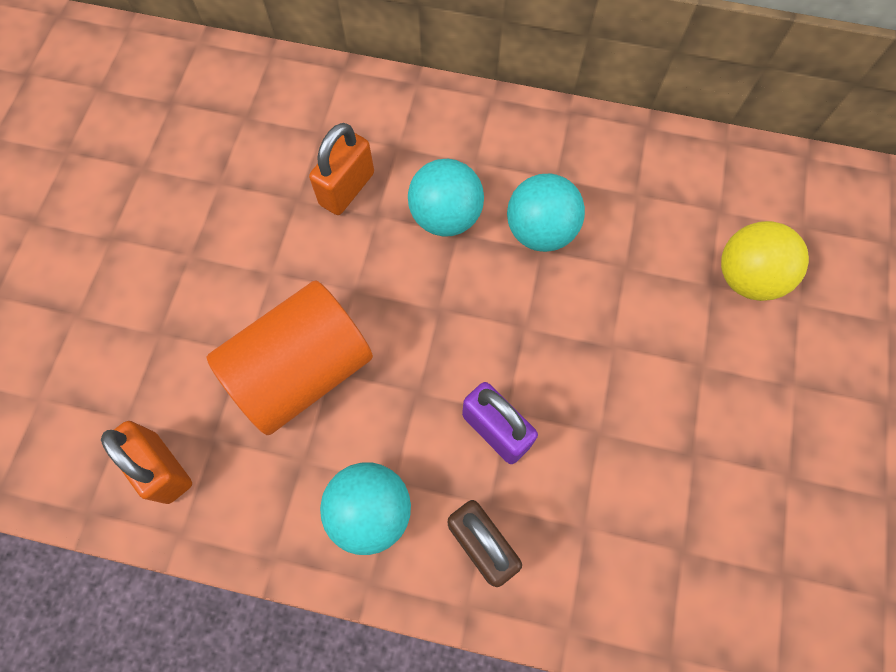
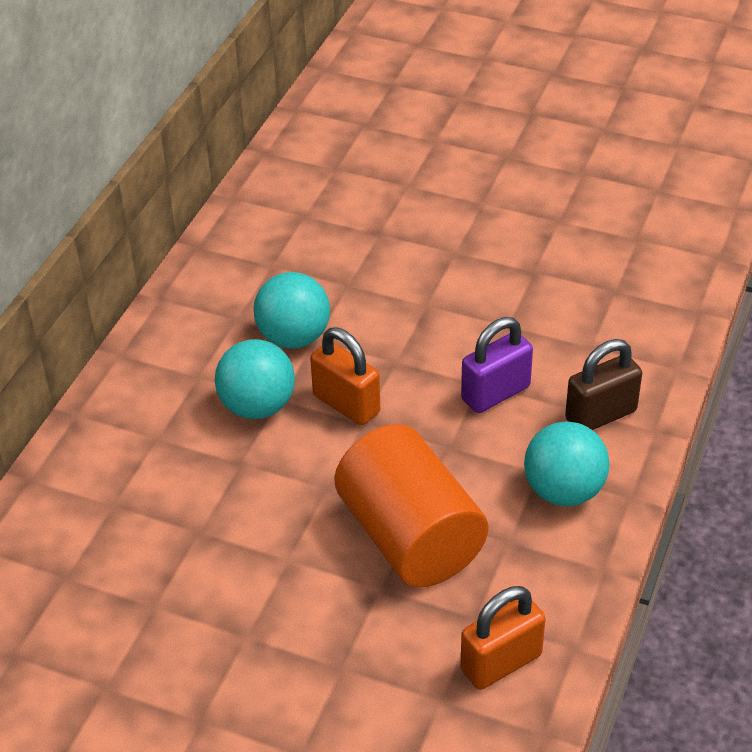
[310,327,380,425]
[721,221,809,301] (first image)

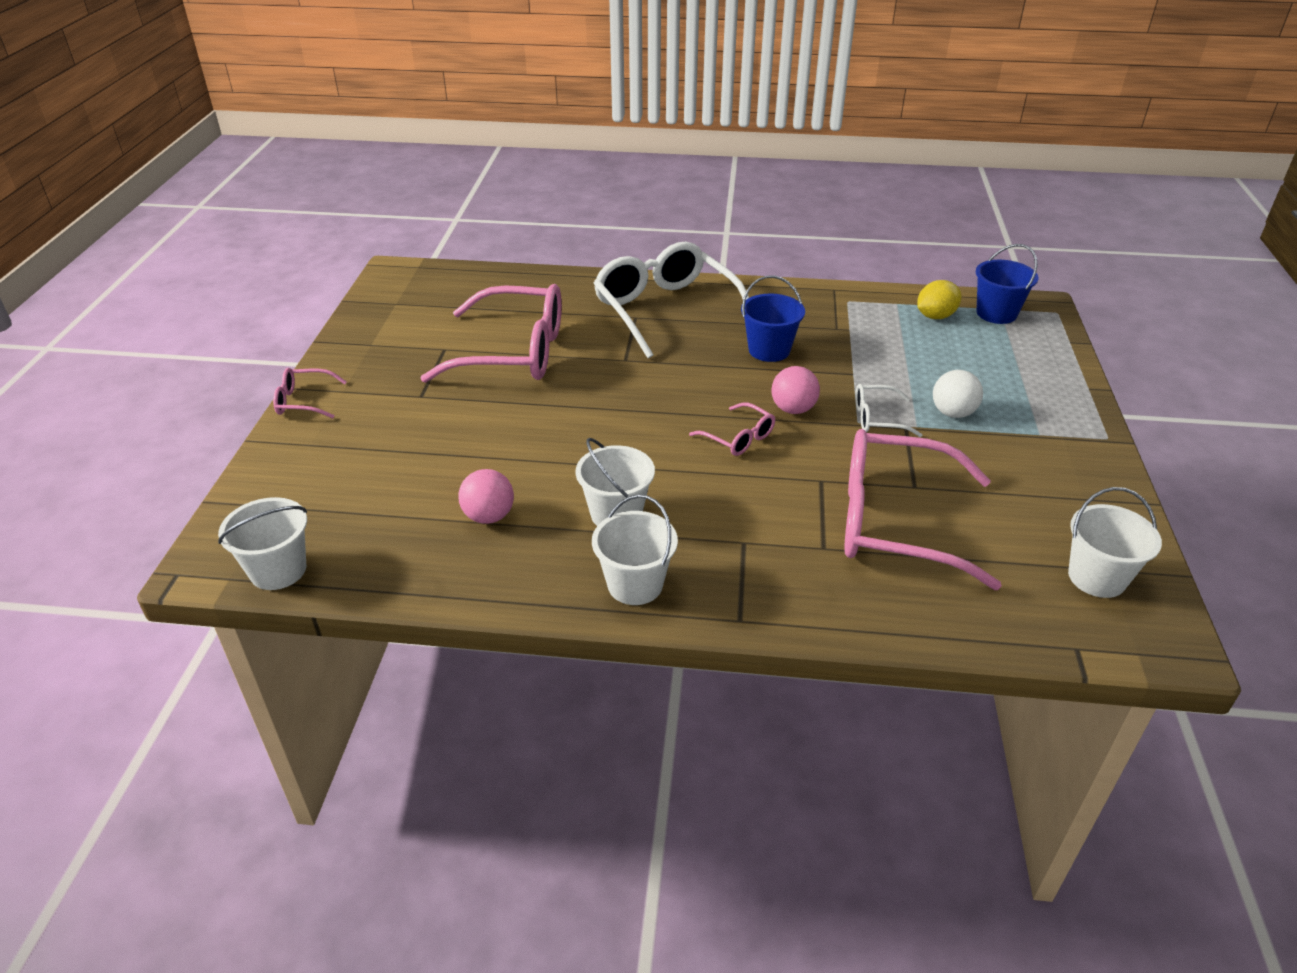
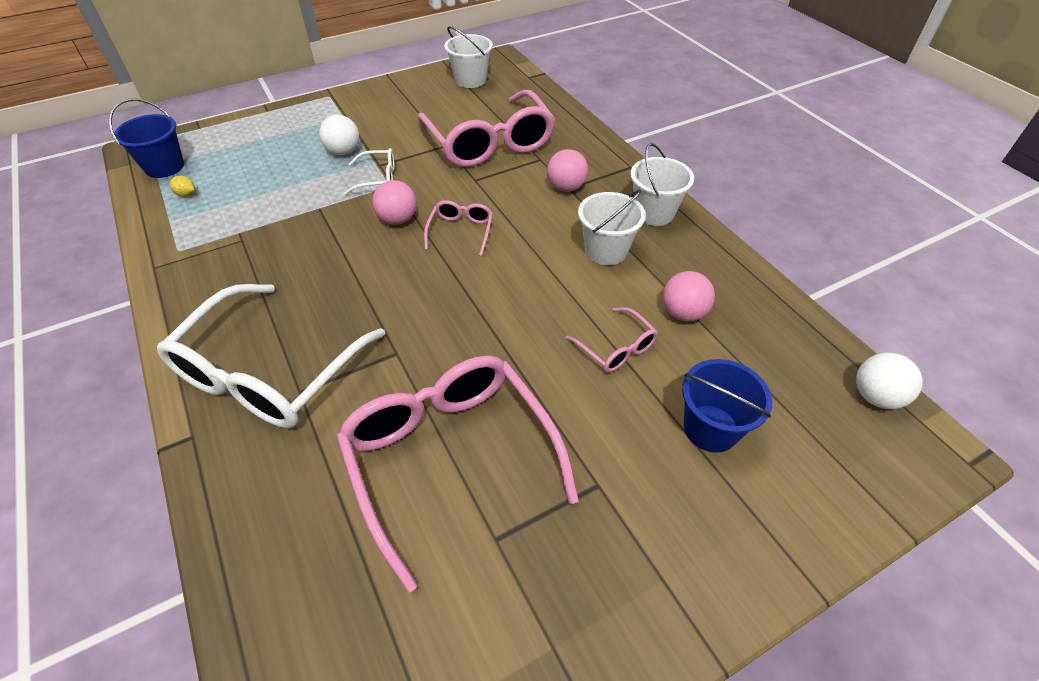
[856,353,923,409]
[565,307,658,372]
[682,359,772,452]
[343,148,395,195]
[170,175,195,197]
[547,149,588,192]

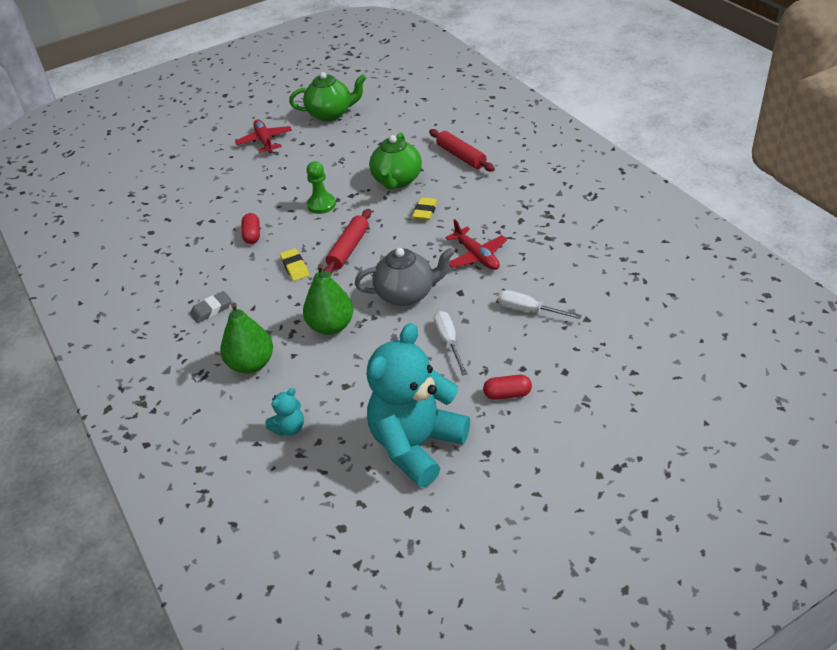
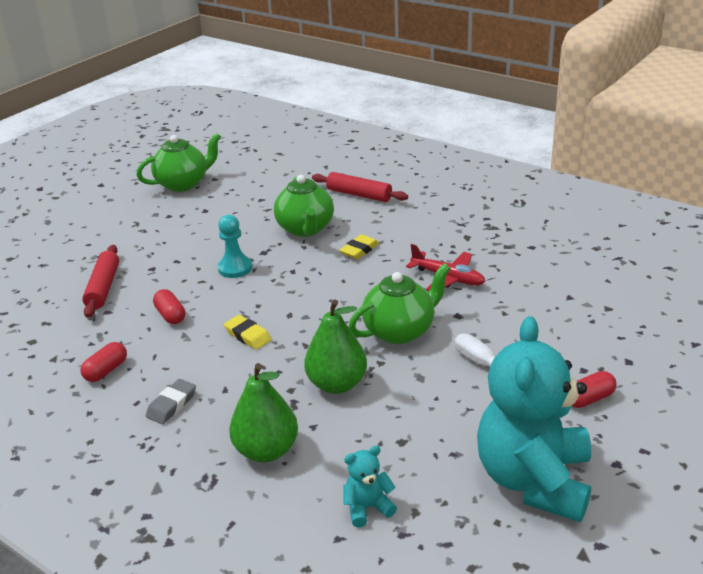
[235,119,292,153] (first image)
[343,446,397,528]
[217,215,252,278]
[82,245,119,318]
[349,263,451,344]
[339,234,379,259]
[498,290,582,319] (first image)
[81,342,127,382]

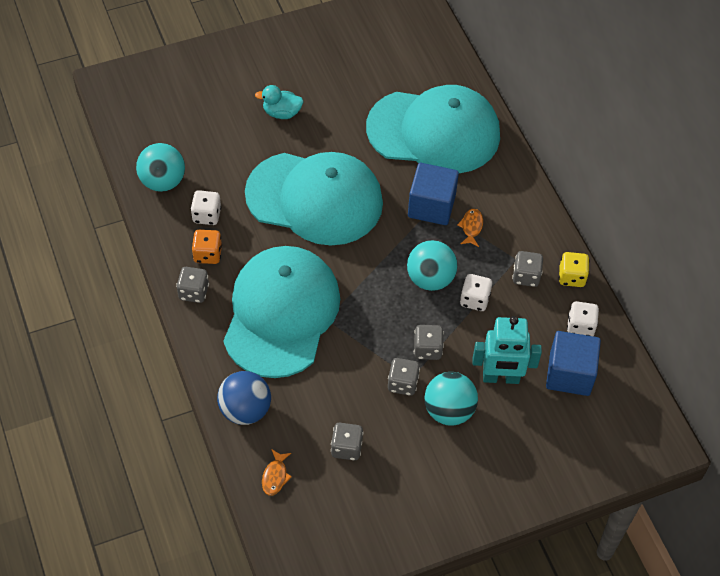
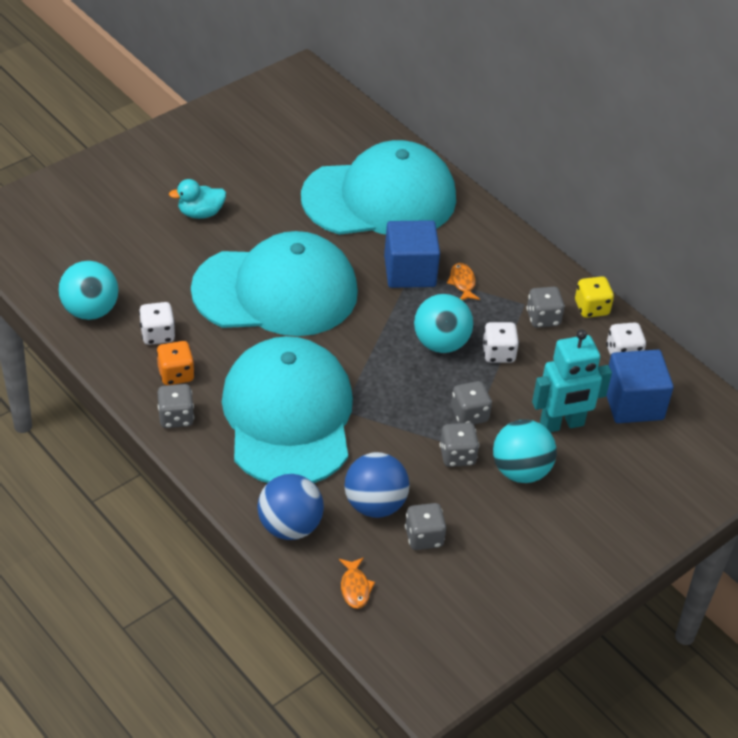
[344,452,409,518]

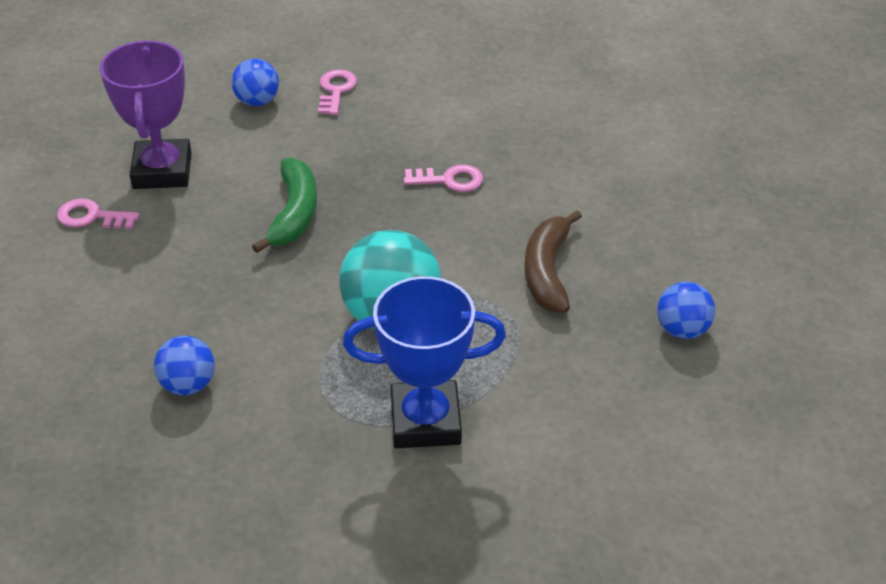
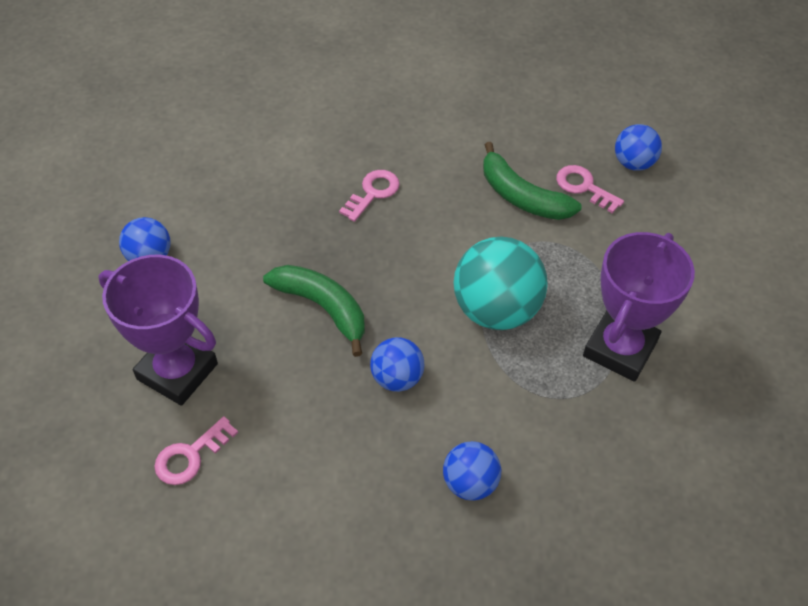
[556,165,624,214]
[583,232,695,382]
[483,142,582,220]
[370,337,424,392]

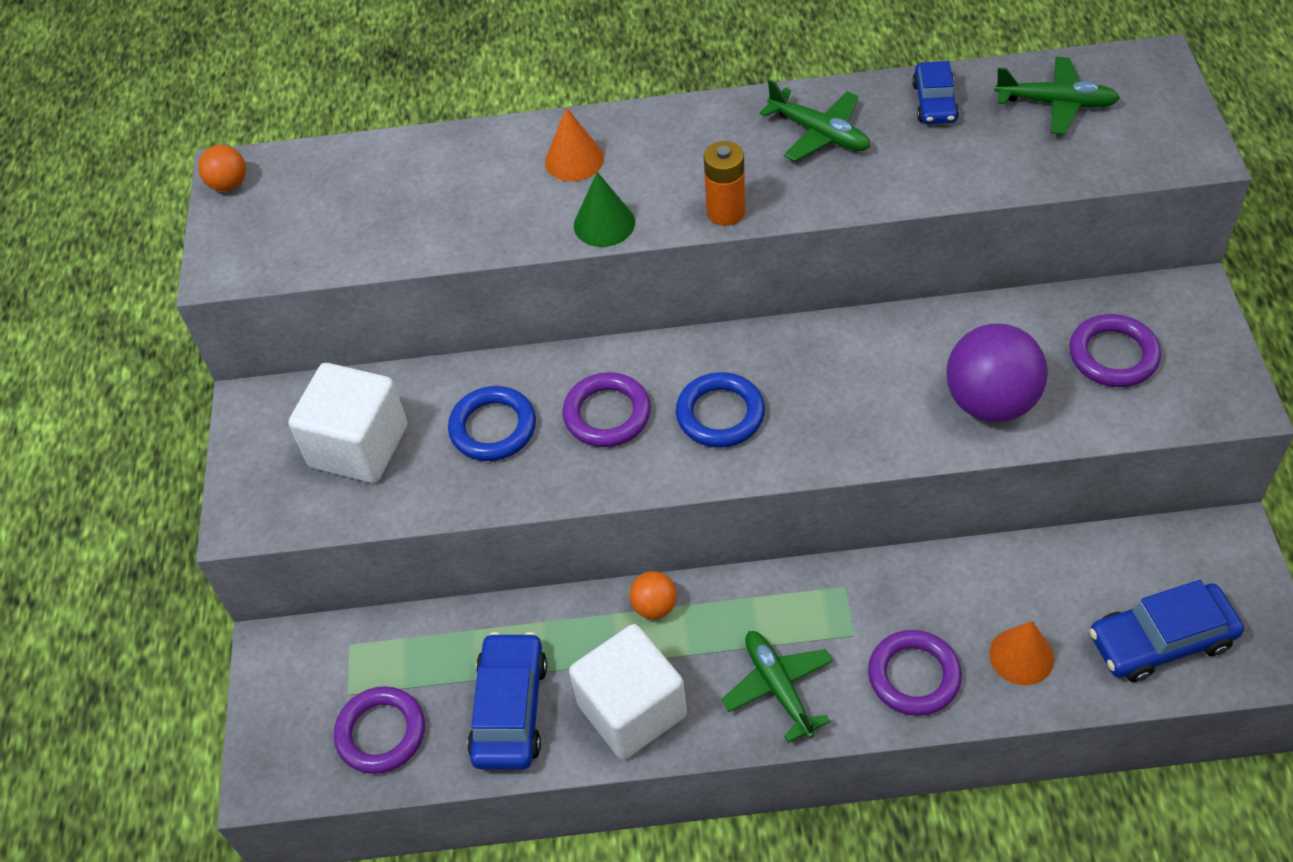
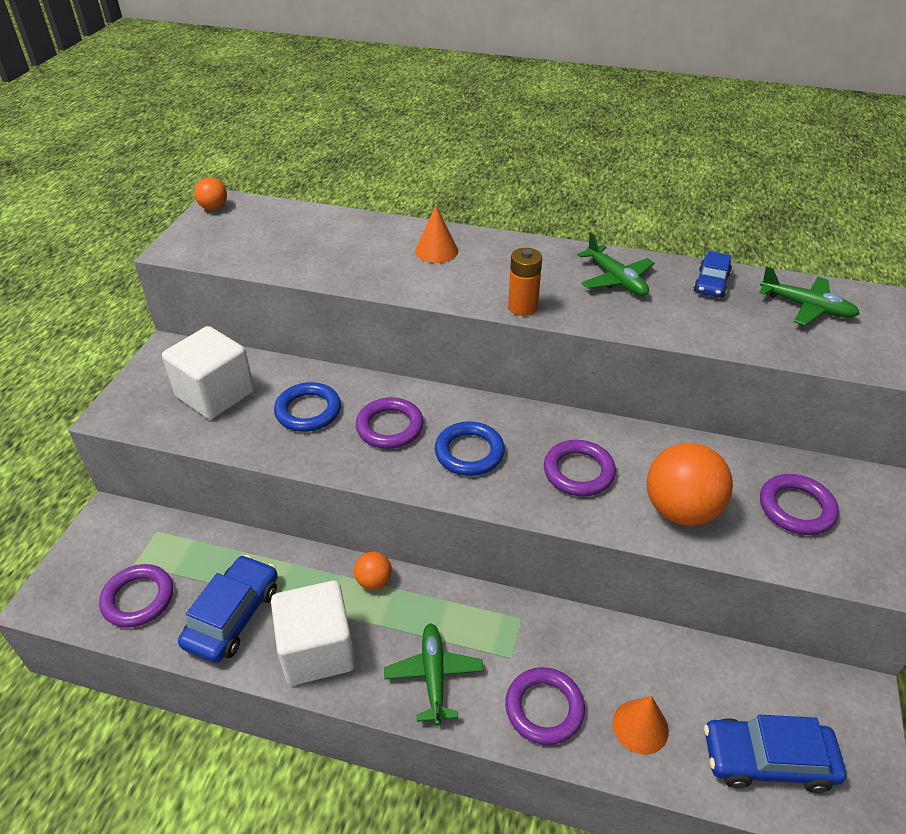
[574,172,635,247] (first image)
[647,443,733,526]
[544,440,616,496]

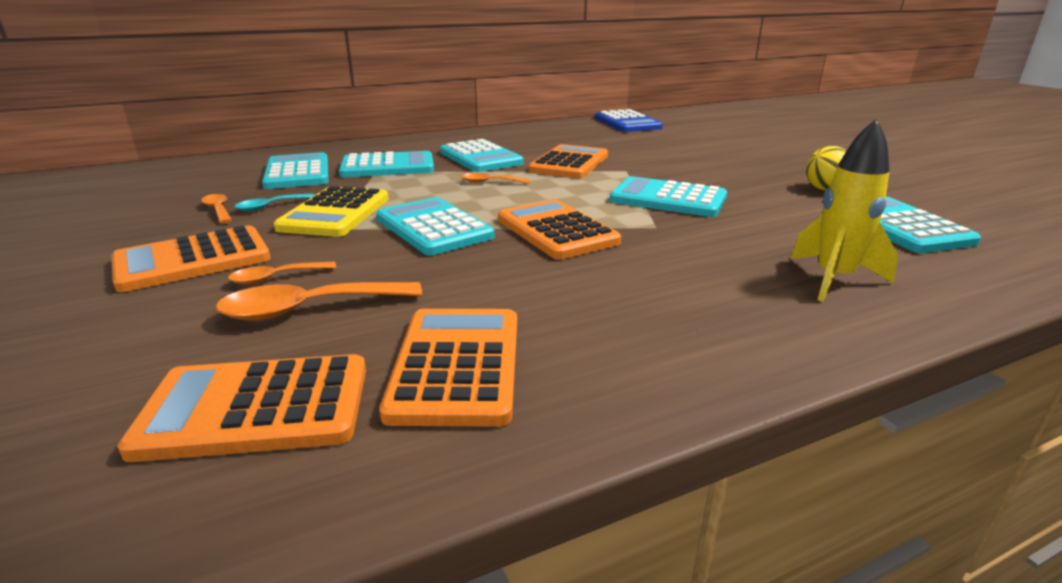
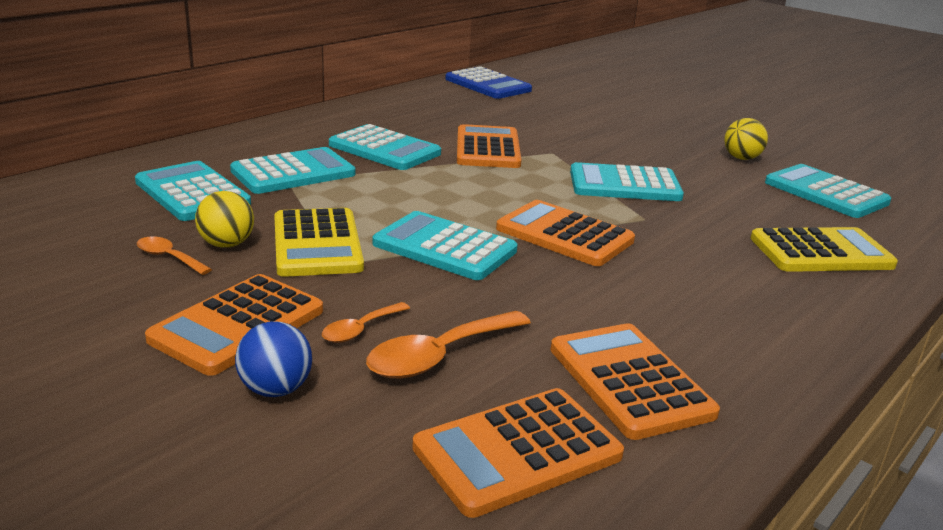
[195,191,254,248]
[461,173,530,184] (first image)
[751,227,898,272]
[235,321,312,397]

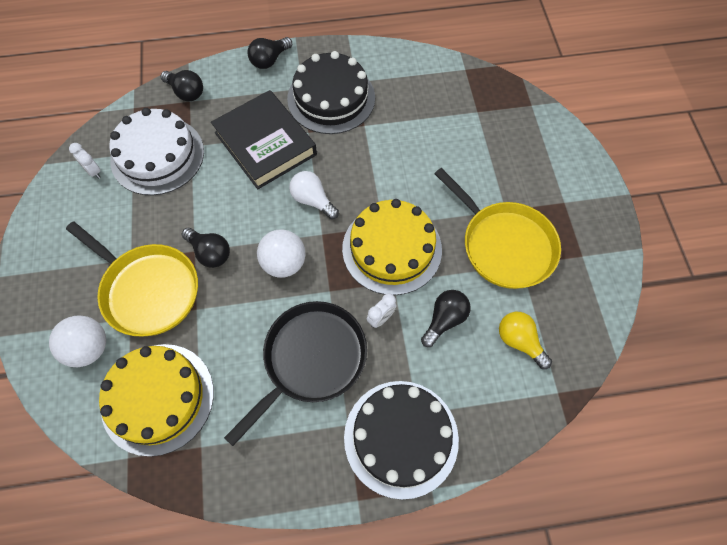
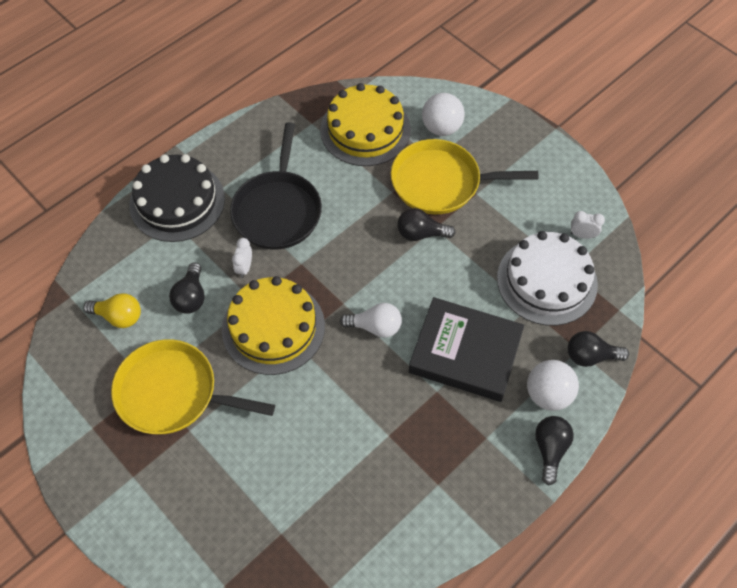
[527,360,579,411]
[287,51,375,134] (first image)

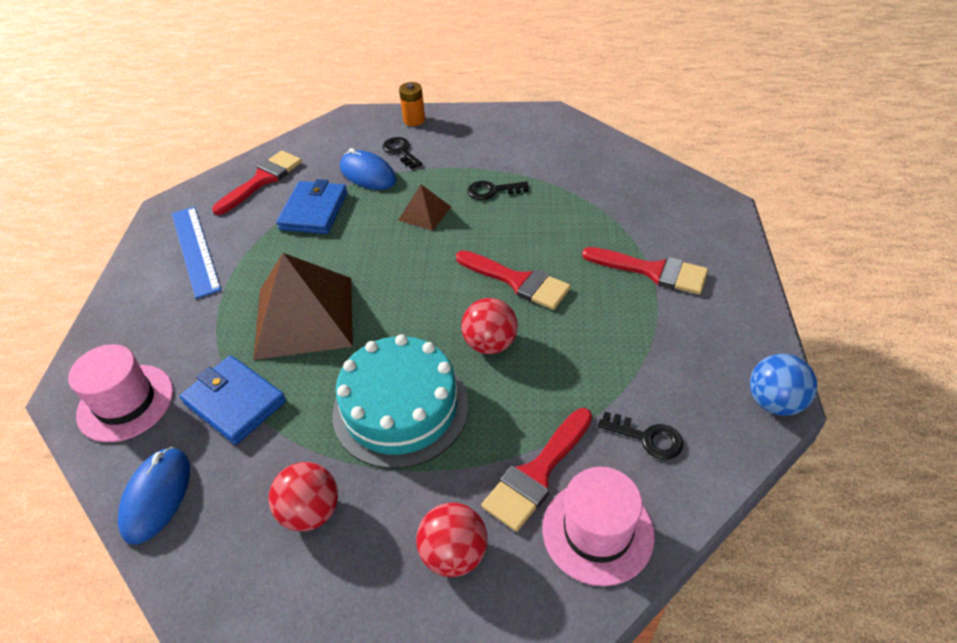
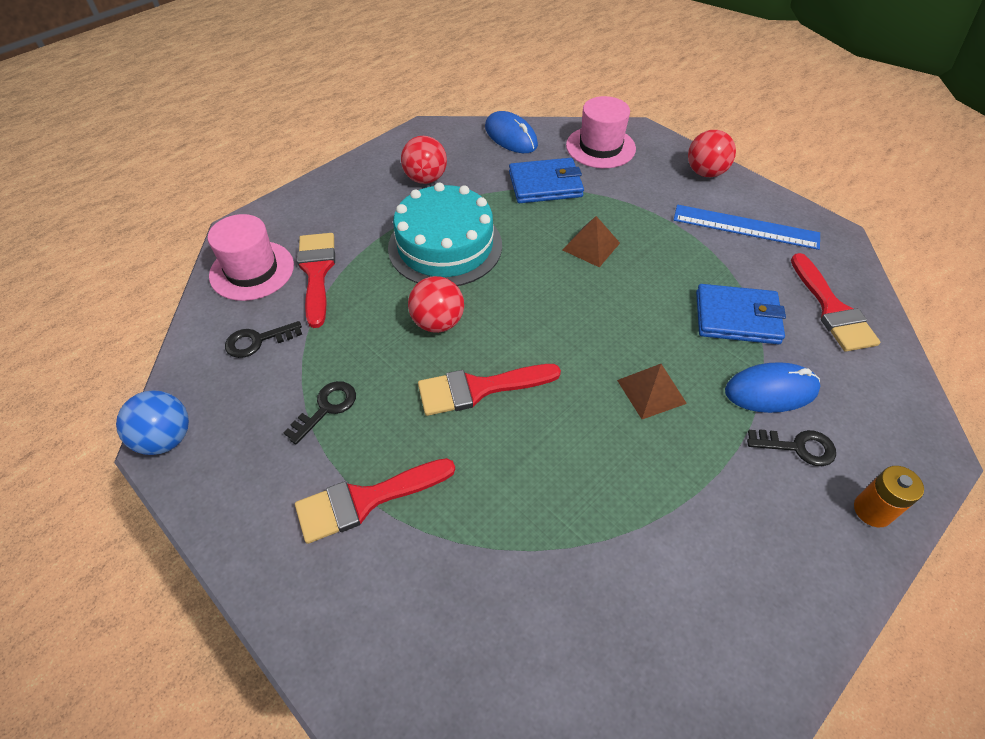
[563,216,620,267]
[696,284,786,344]
[688,130,736,177]
[284,381,356,444]

